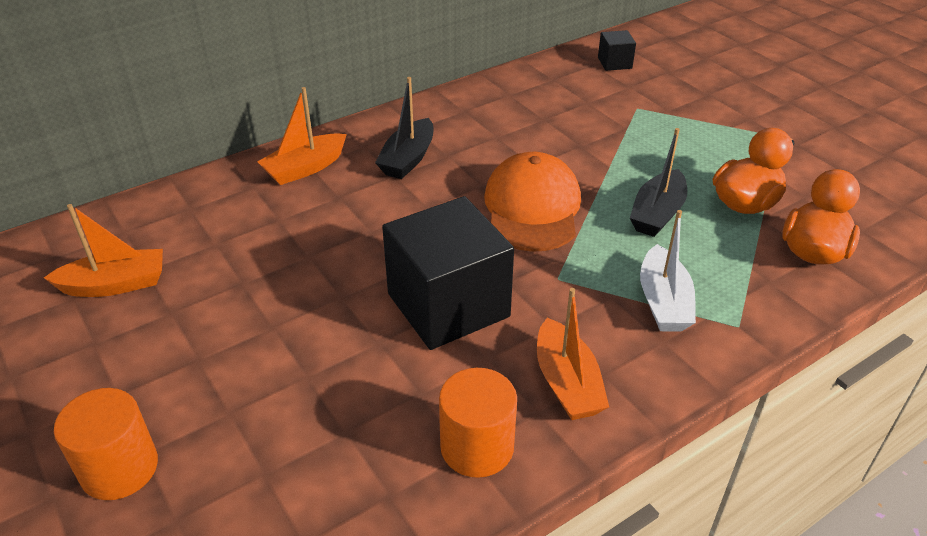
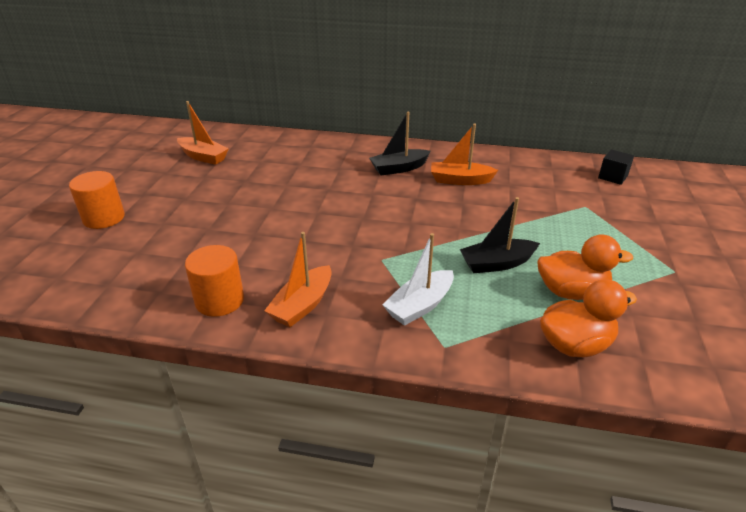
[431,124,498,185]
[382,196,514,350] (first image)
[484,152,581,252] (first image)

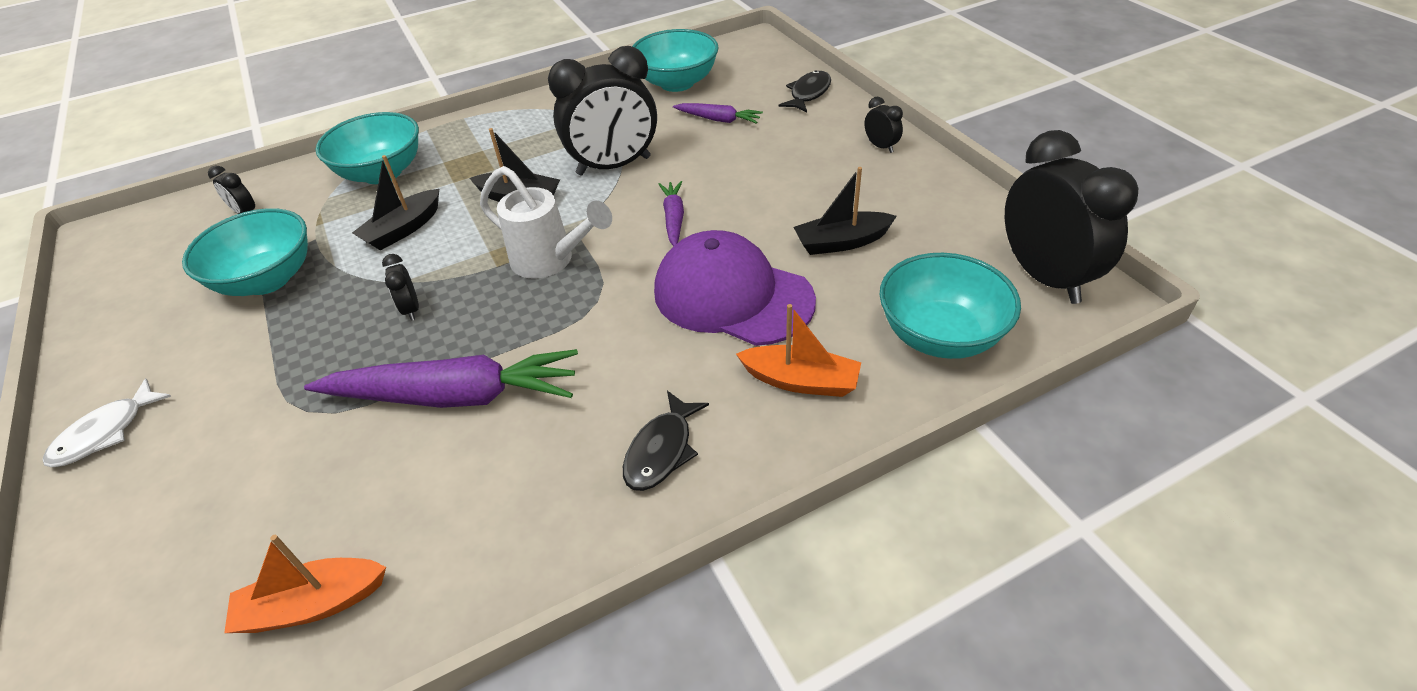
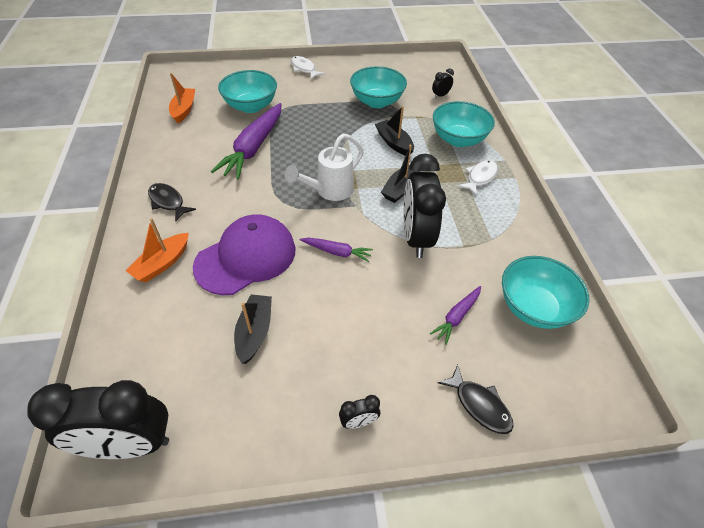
[382,254,419,321] (first image)
[218,70,277,113]
[458,160,499,196]

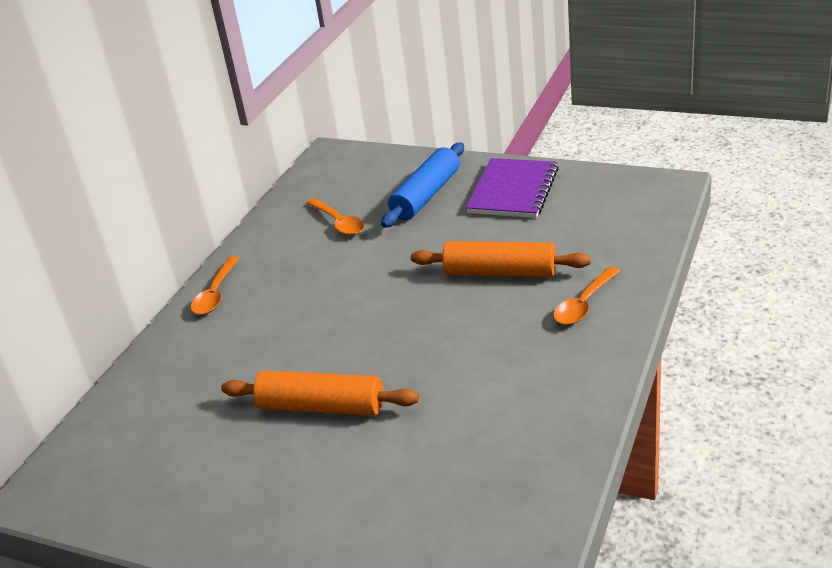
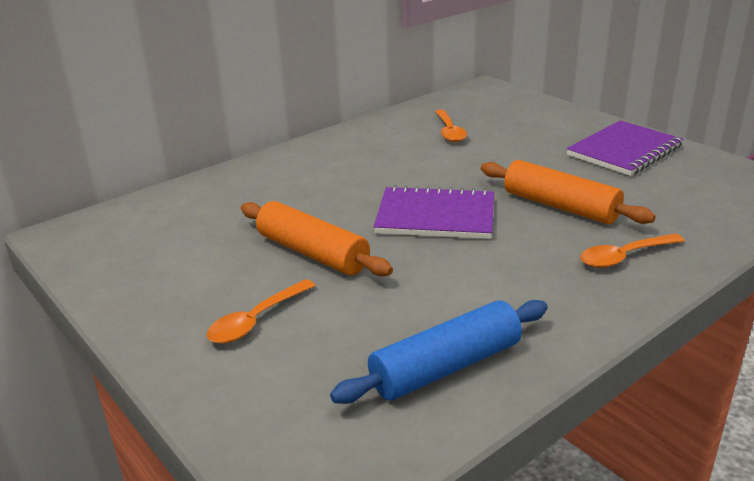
[207,279,316,344]
[330,300,548,404]
[374,185,494,239]

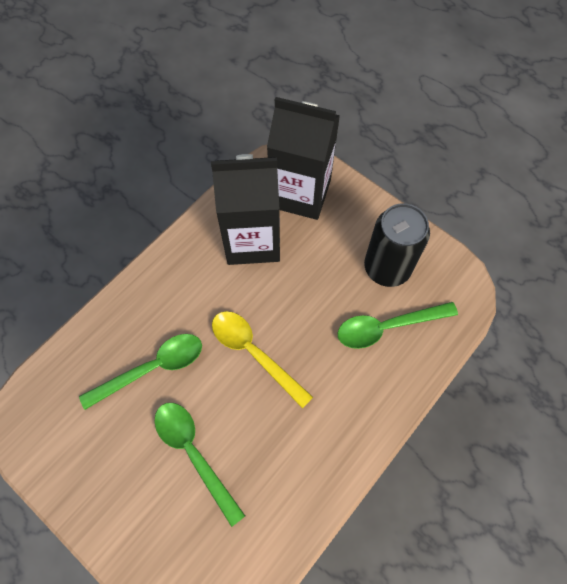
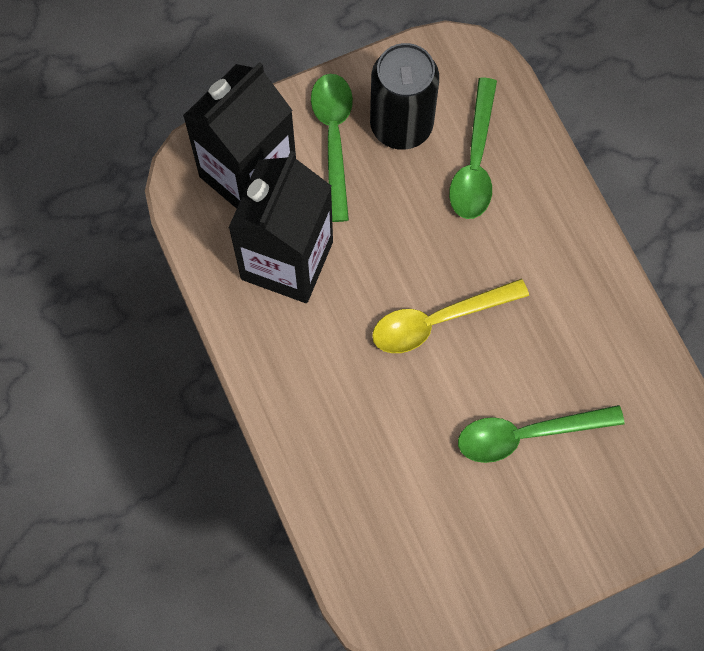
[311,74,353,222]

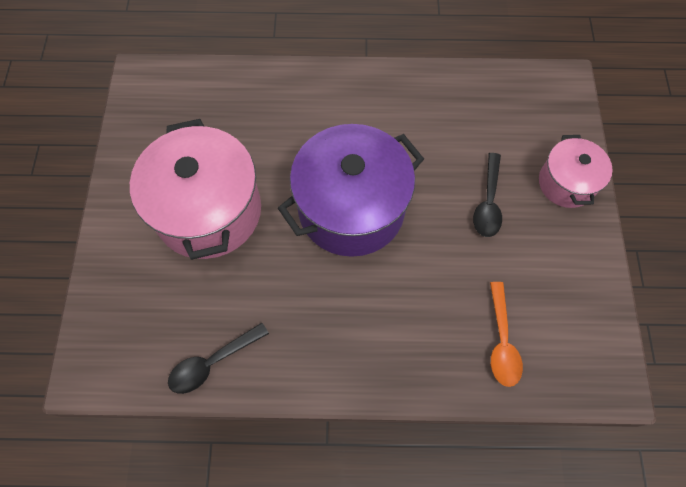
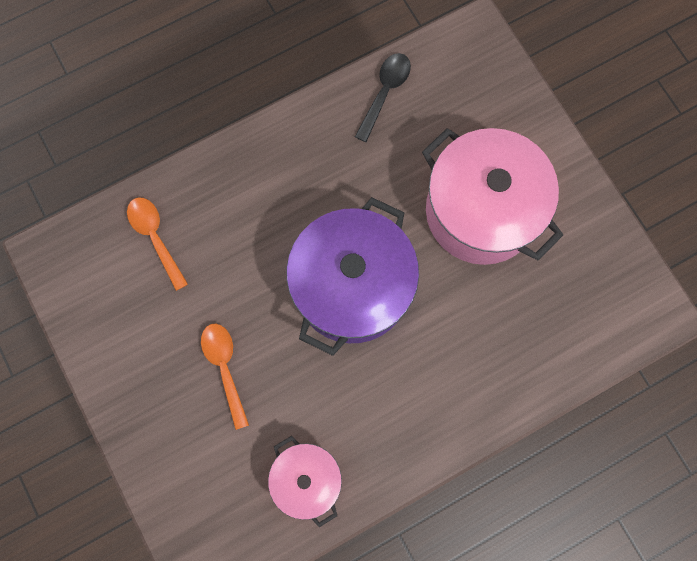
[201,324,249,430]
[268,436,342,527]

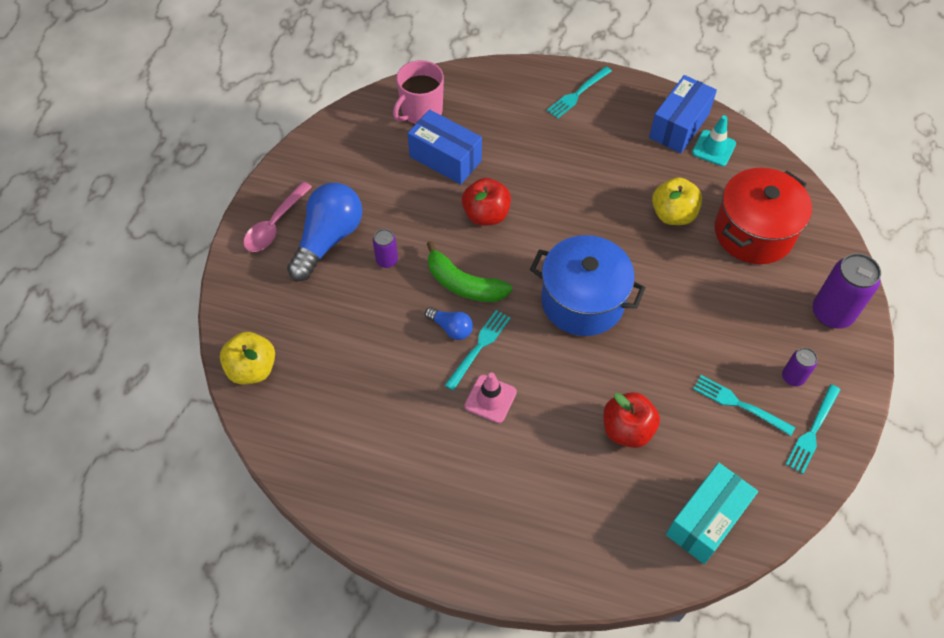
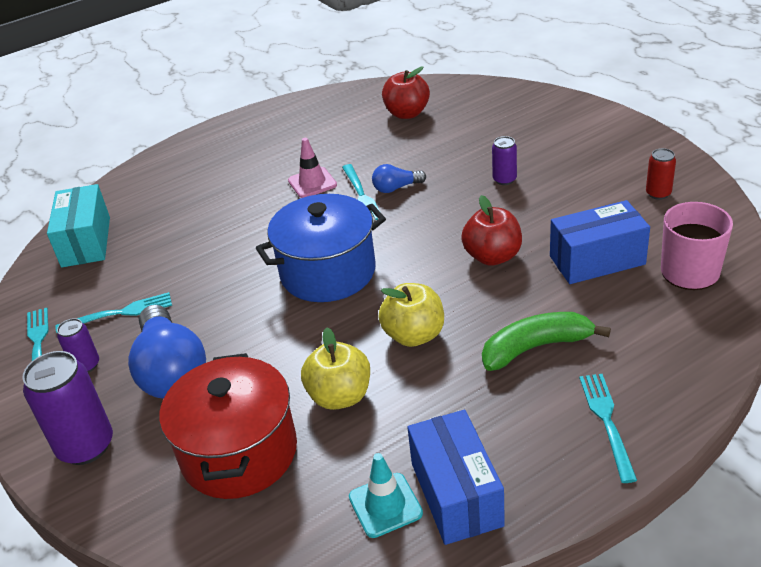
[378,283,444,347]
[244,182,312,252] (first image)
[128,305,206,399]
[482,312,611,371]
[382,67,430,119]
[646,148,676,200]

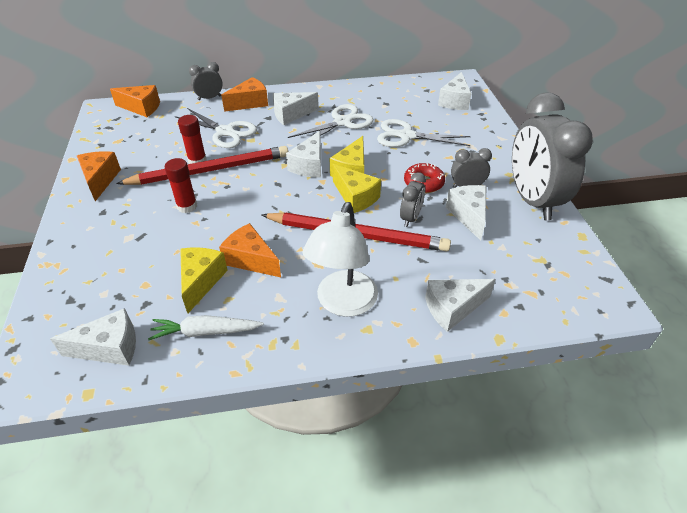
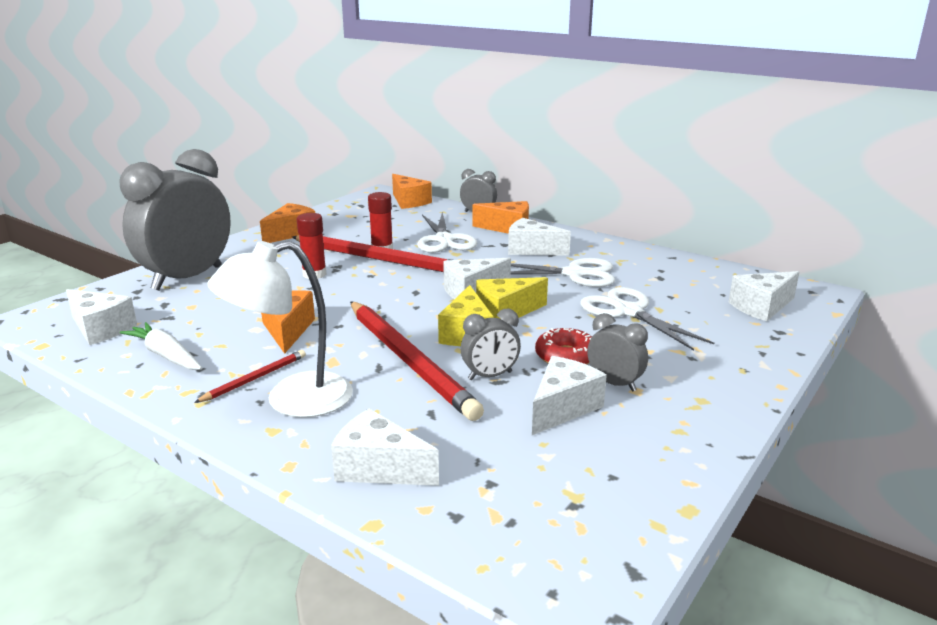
[180,248,228,313] (first image)
[119,149,231,291]
[194,350,306,403]

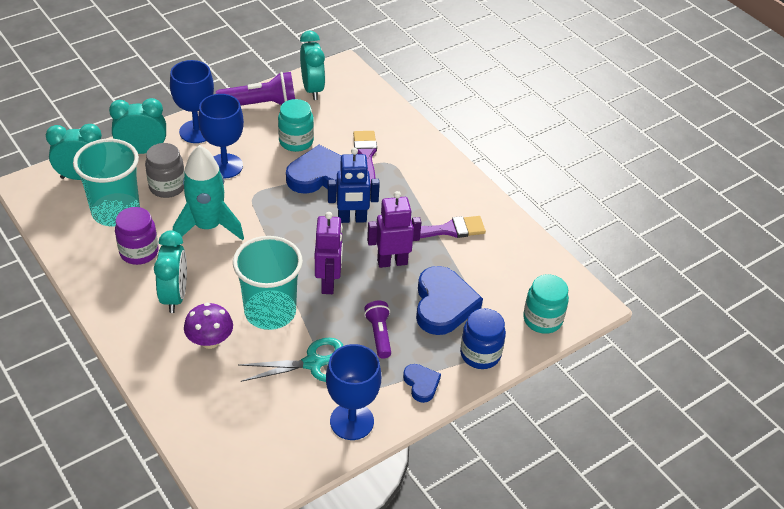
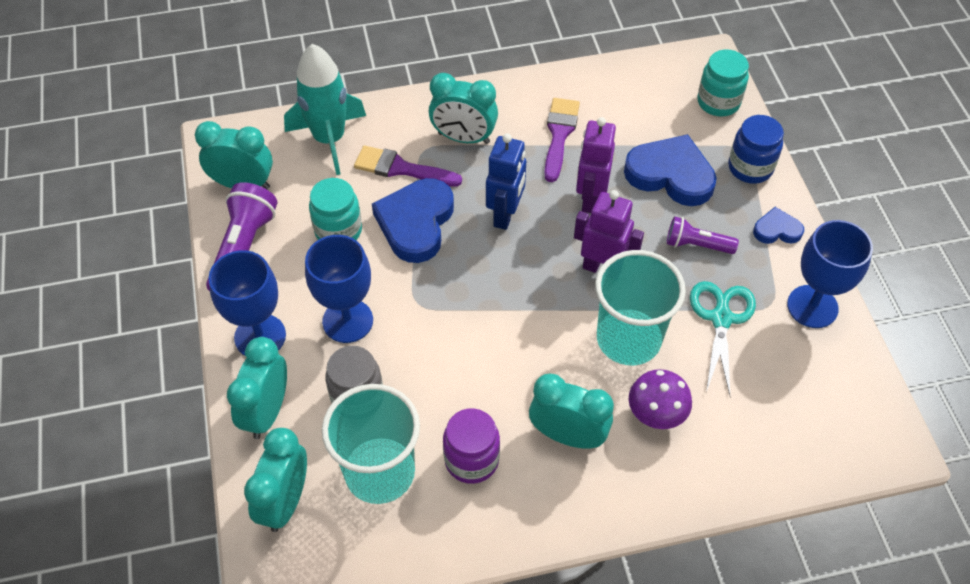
[284,44,366,175]
[429,73,498,144]

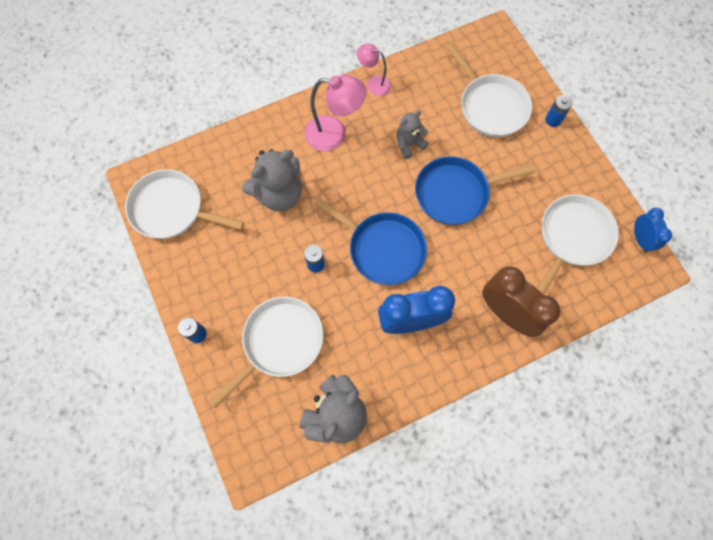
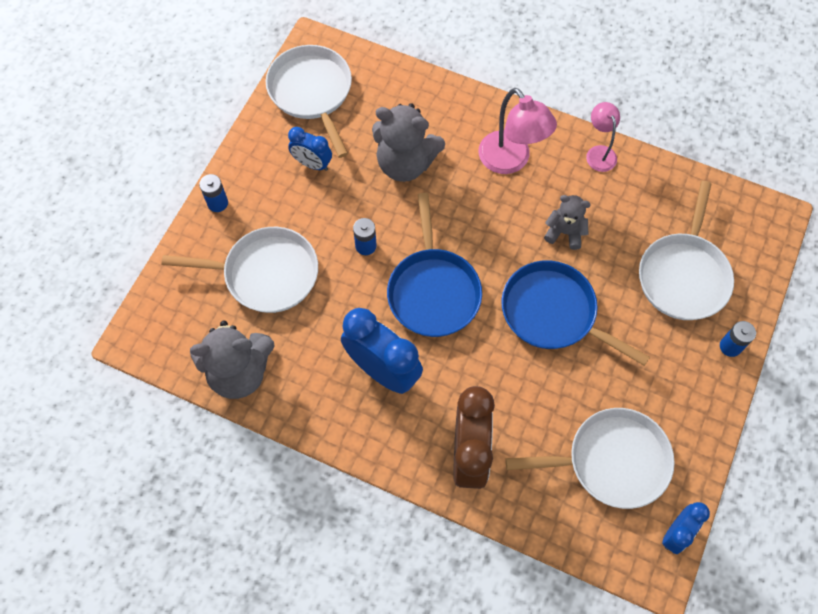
[288,127,332,171]

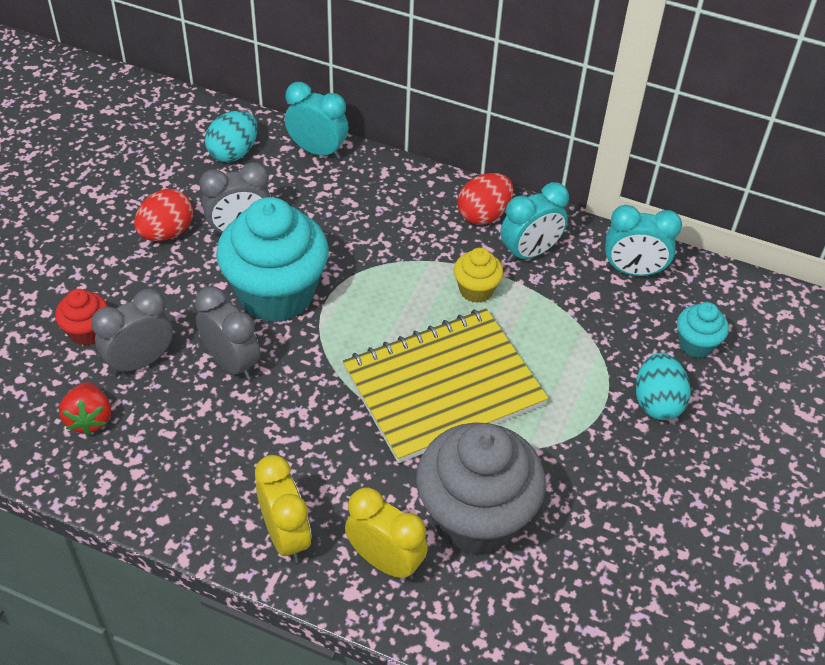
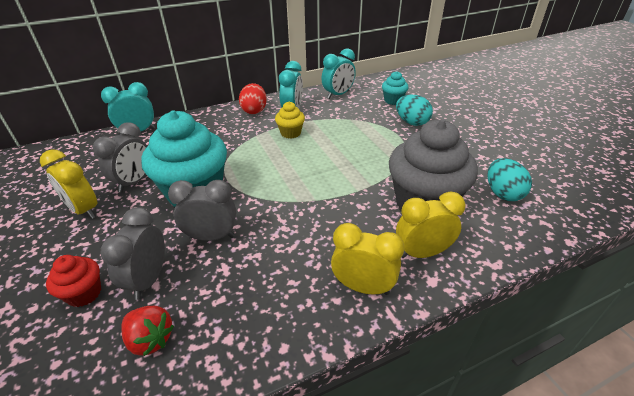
[40,149,97,219]
[487,158,532,201]
[342,308,548,463] (first image)

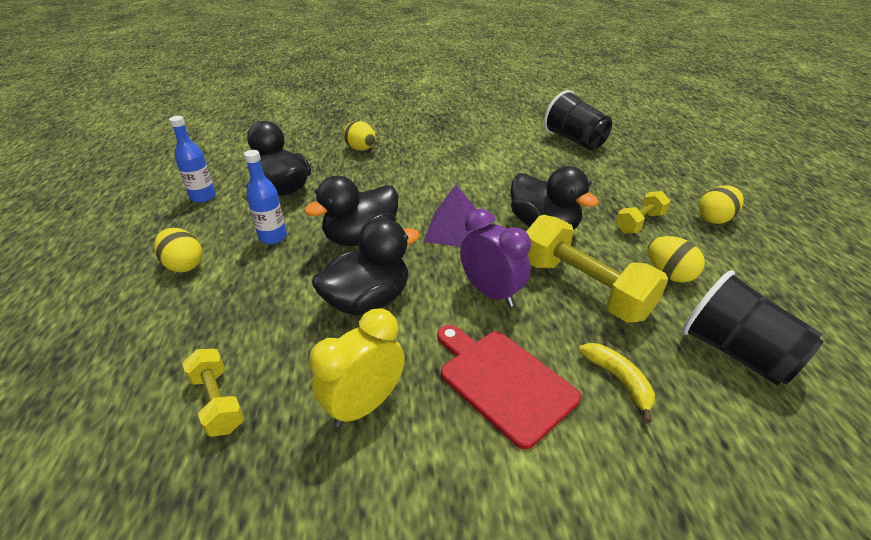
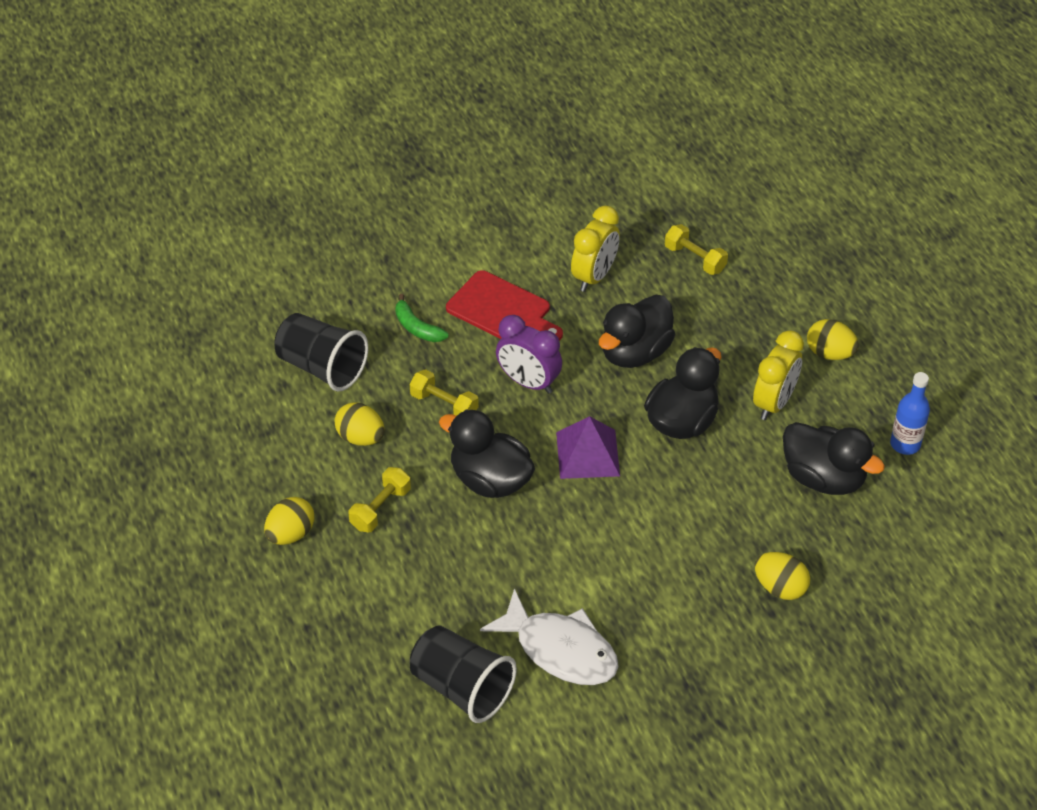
[753,330,804,420]
[410,369,479,416]
[395,294,449,342]
[480,588,618,685]

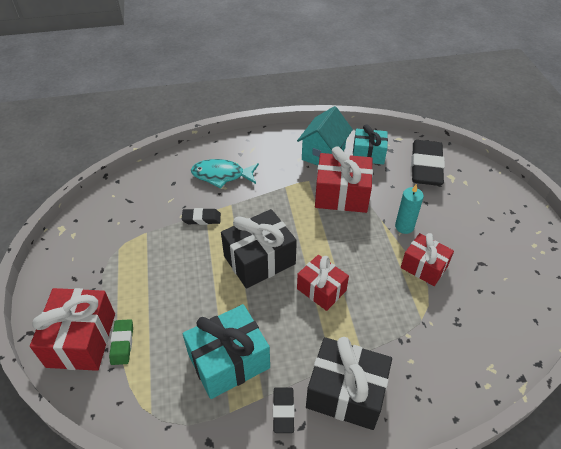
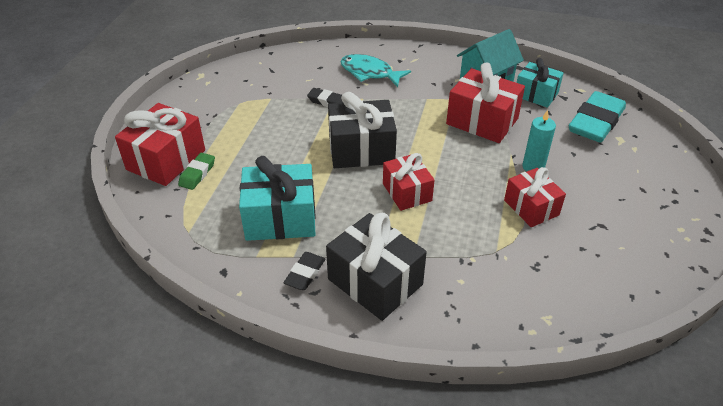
[569,91,626,142]

